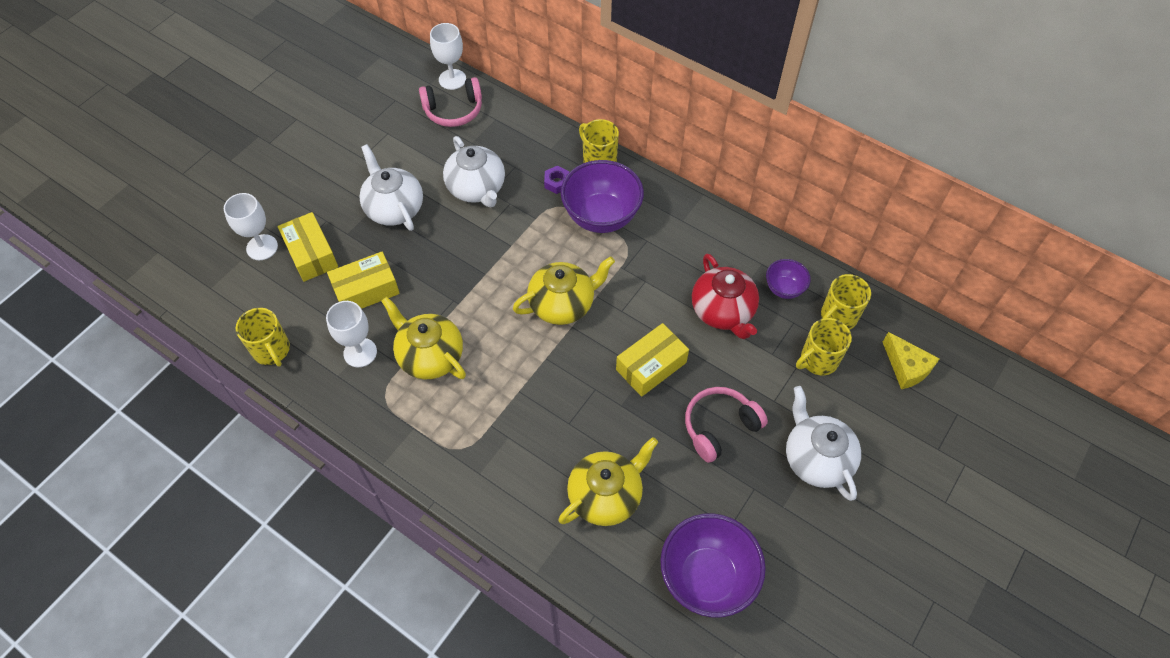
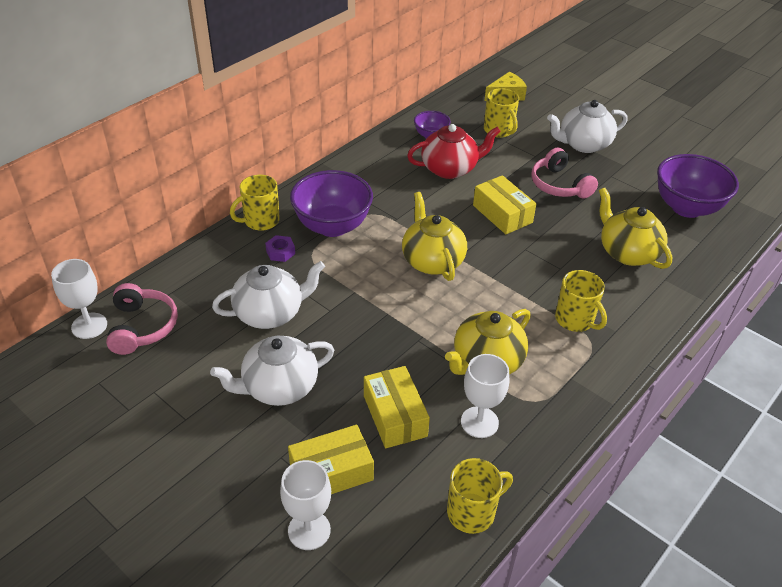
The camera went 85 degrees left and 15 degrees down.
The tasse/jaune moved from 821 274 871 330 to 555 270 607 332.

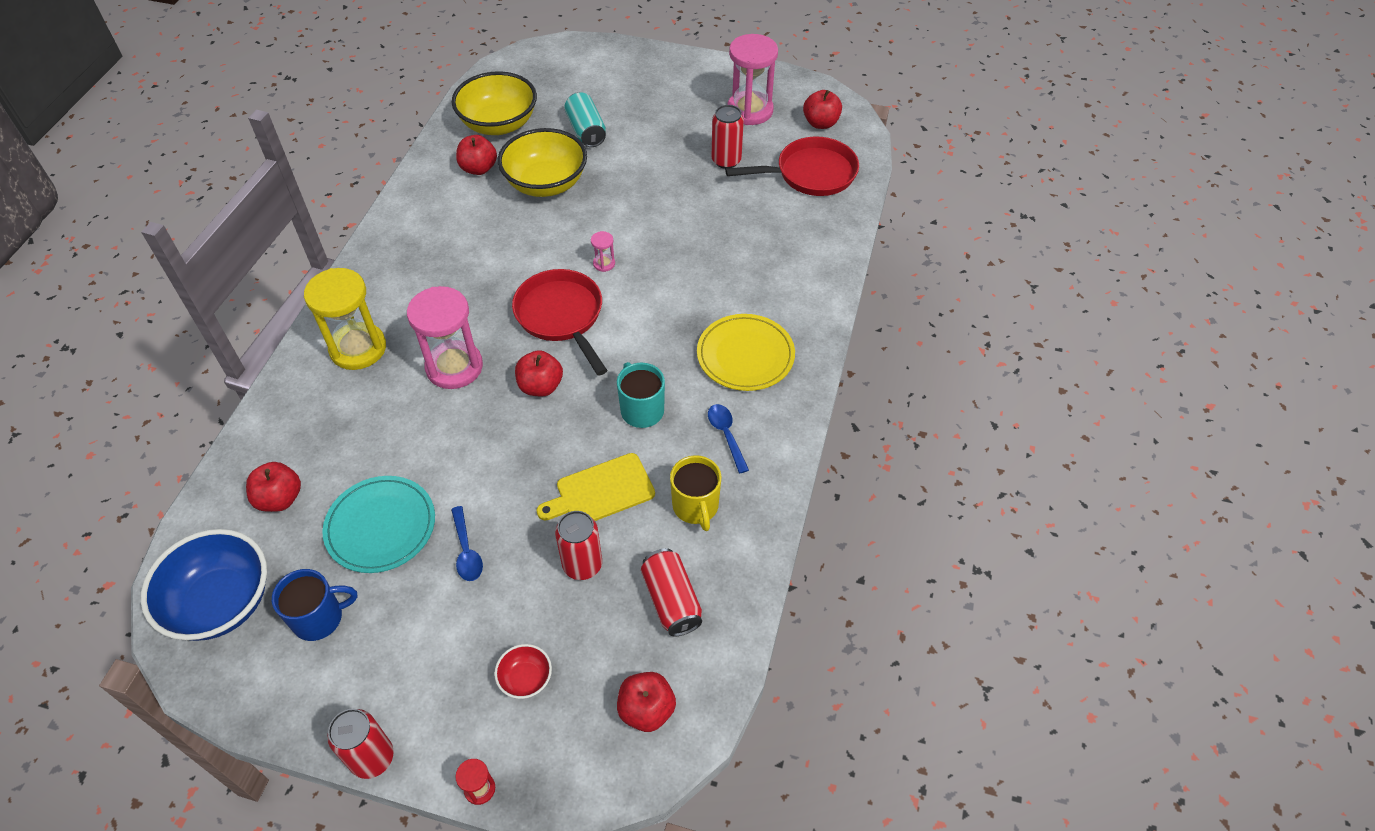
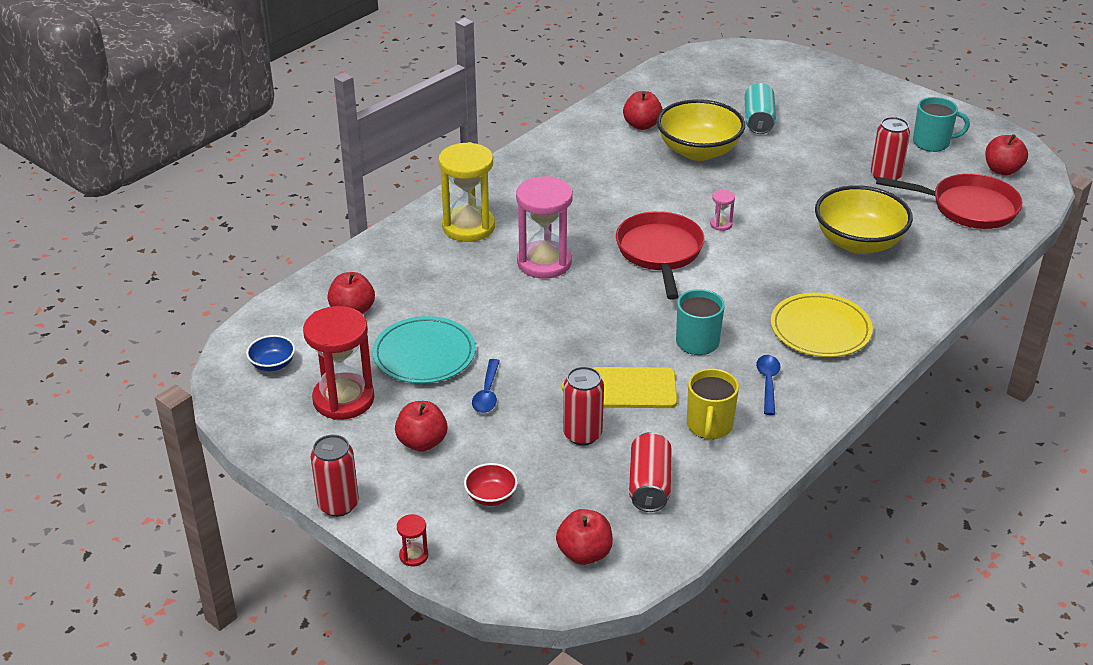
The camera went 25 degrees right and 15 degrees down.
The bol/bleu at 141 529 267 641 changed to 0.46 times the size.
The tasse/bleu at 272 569 357 641 was replaced by the sablier/rouge at 303 306 374 420.
The pomme/rouge moved from 515 350 563 396 to 395 401 448 452.
The bol/jaune moved from 452 71 537 135 to 815 185 913 254.
The sablier/rose at 727 34 778 125 was replaced by the tasse/turquoise at 913 97 970 152.

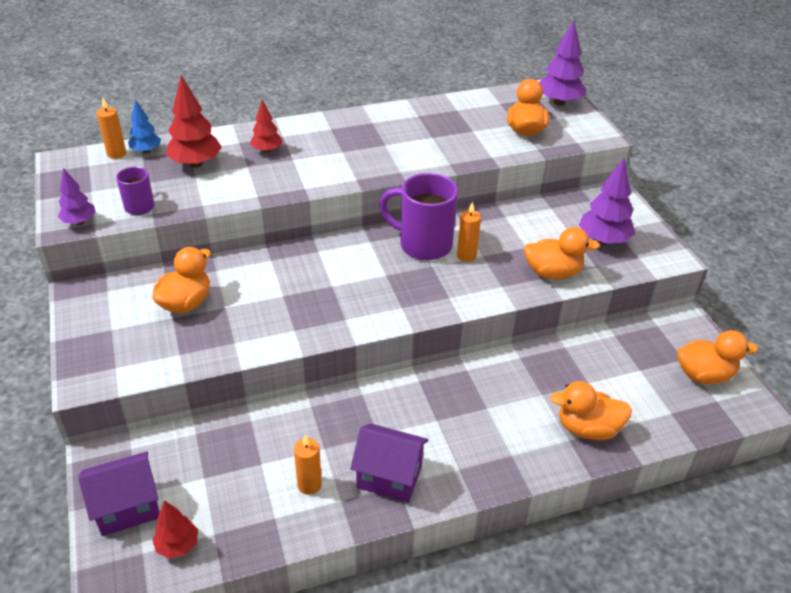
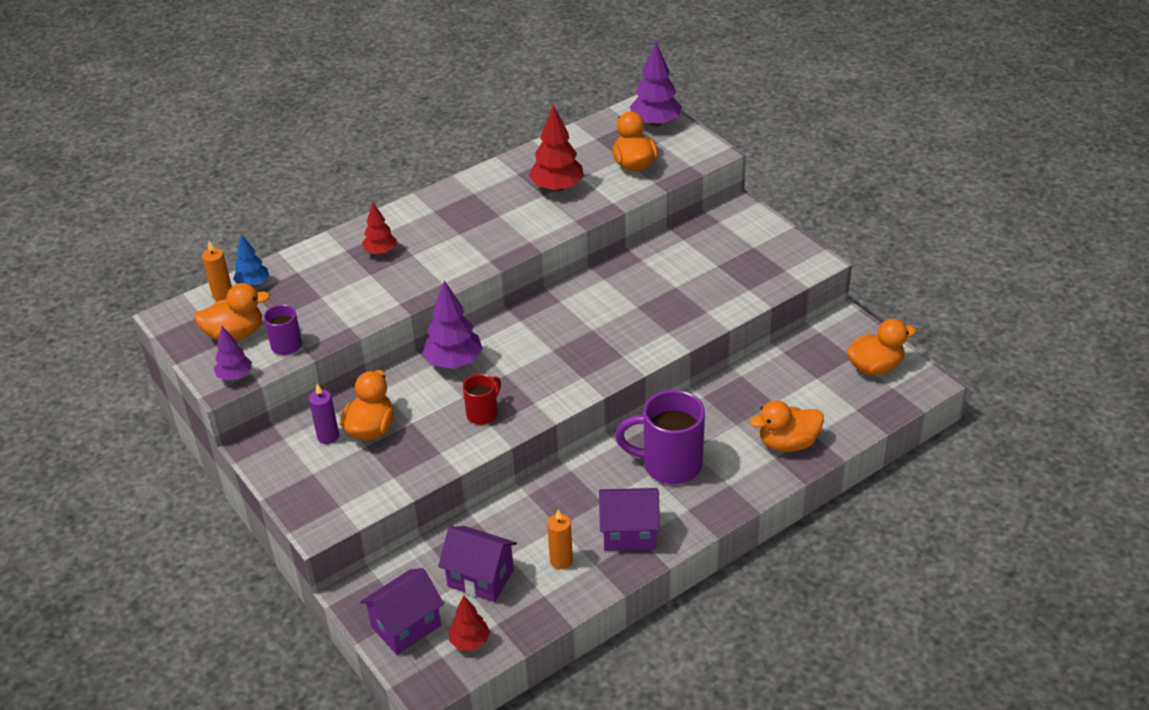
The camera went 15 degrees left and 0 degrees up.
The canard/orange moved from 524 227 600 279 to 194 283 270 341.
The bougie/violet at 309 384 339 444 appeared.
The arbre/violet moved from 579 158 635 245 to 423 280 483 369.
The maison/violet at 438 526 517 602 appeared.
The tasse/rouge at 463 374 501 425 appeared.
The arbre/rouge moved from 166 75 222 168 to 529 105 584 192.
The tasse/violet moved from 379 173 458 260 to 615 390 705 484.
The bougie/orange at 457 202 481 262 disappeared.

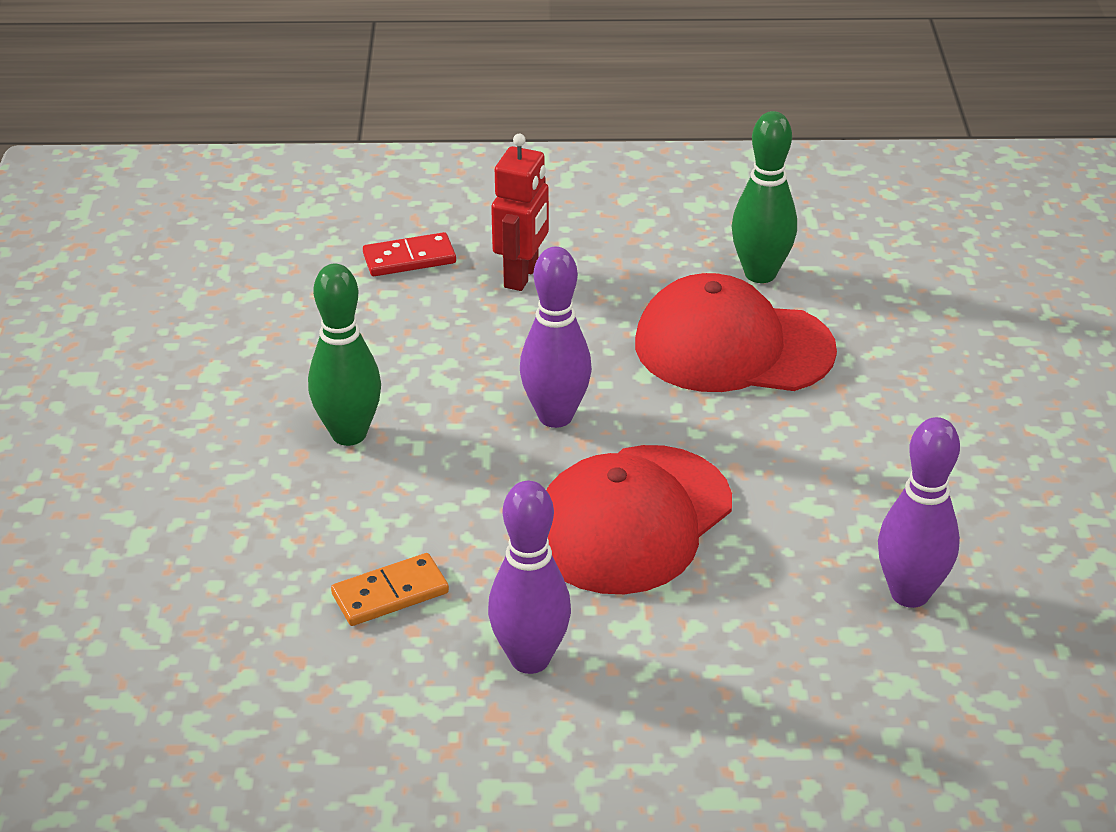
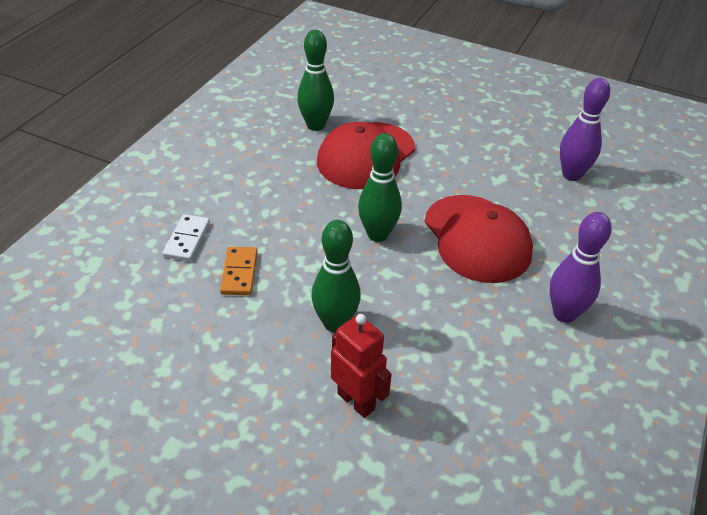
The camera went 65 degrees left and 5 degrees up.
The domino/rouge at 363 232 456 276 became the domino/blanc at 162 214 210 262.
The domino/orange moved from 331 553 449 626 to 220 247 257 295.
The robot/rouge moved from 491 134 549 291 to 331 314 392 418.
The quille/violet at 520 247 592 428 became the quille/vert at 358 133 402 242.

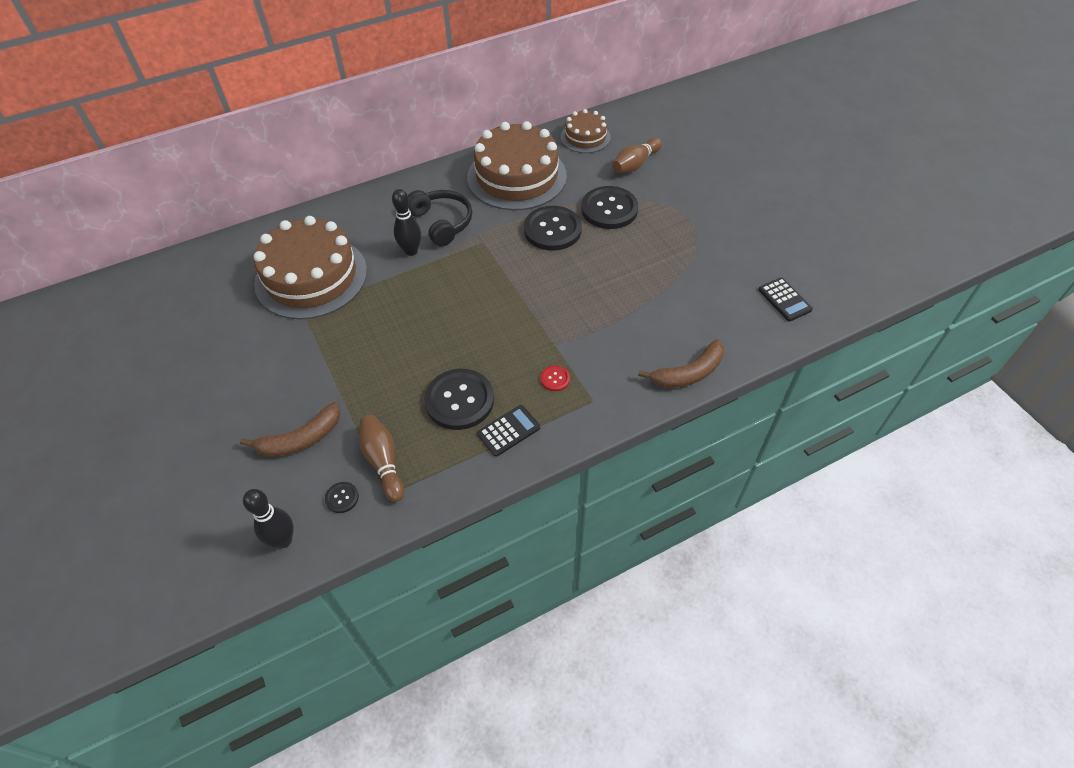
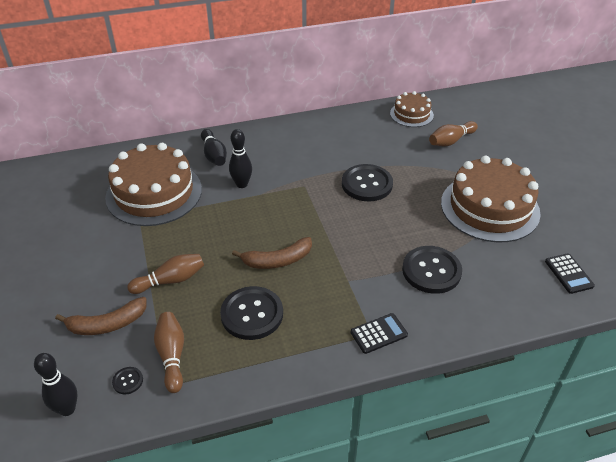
The camera went 10 degrees right and 10 degrees down.
The quille/marron at 127 254 204 294 appeared.
The quille/noir at 201 129 227 166 appeared.
The banane/marron moved from 638 339 724 388 to 232 237 312 269.
The calculatrice/noir moved from 477 405 540 457 to 351 313 408 354.
The bouton/noir moved from 581 186 638 229 to 402 246 462 294.
The gâteau/marron moved from 467 121 567 210 to 441 155 541 242.
The casque audio/noir at 408 190 472 246 disappeared.
The bouton/rouge at 540 365 570 391 disappeared.

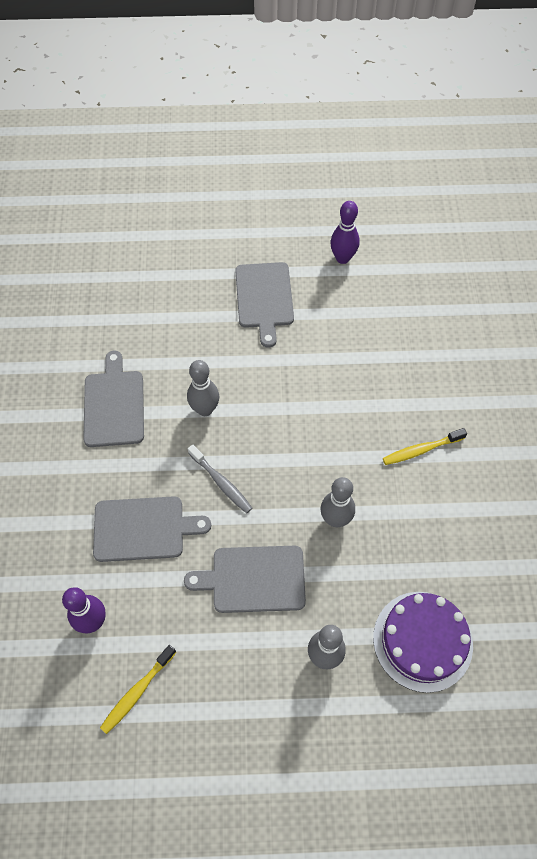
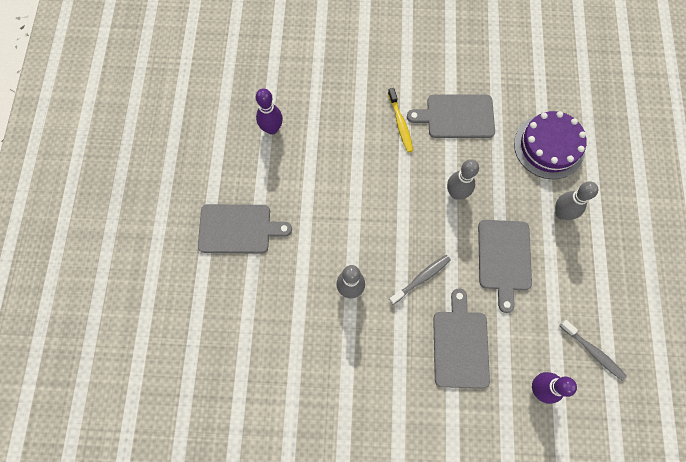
The camera went 85 degrees left and 10 degrees up.
The quille/violet moved from 330 201 360 264 to 256 88 283 135.
The planche à découper/gris moved from 83 351 144 447 to 407 95 495 138.
The brosse à dents/jaune at 100 645 176 734 became the brosse à dents/gris at 559 320 627 381.

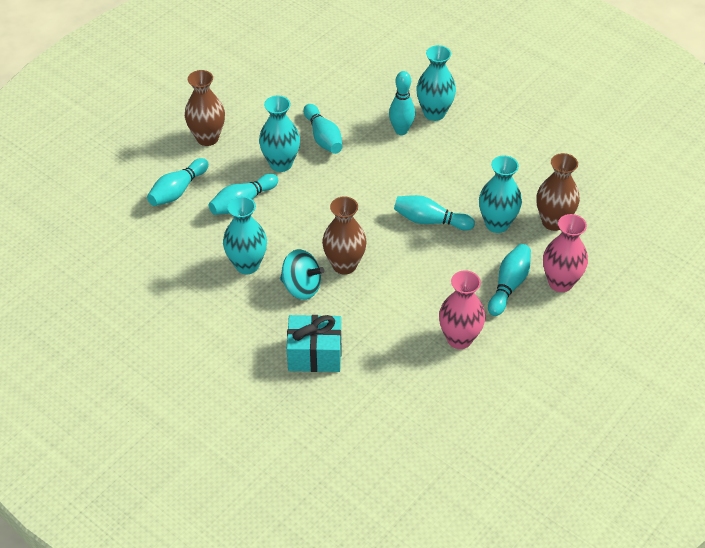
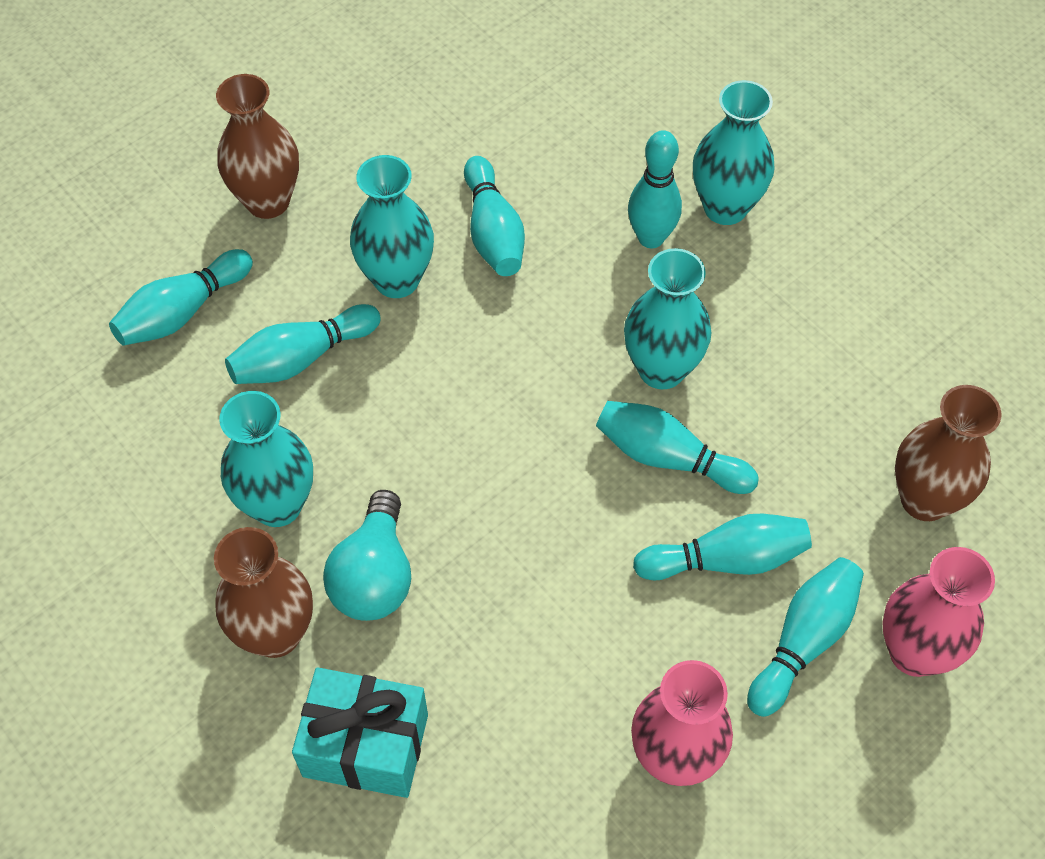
The camera went 10 degrees right and 10 degrees up.
The vase/marron moved from 322 196 367 275 to 214 527 313 658.
The toupie/turquoise at 280 249 324 300 was replaced by the ampoule/turquoise at 323 490 411 621.
The vase/turquoise moved from 479 156 522 233 to 624 248 711 389.
The quille/turquoise at 633 514 812 580 appeared.

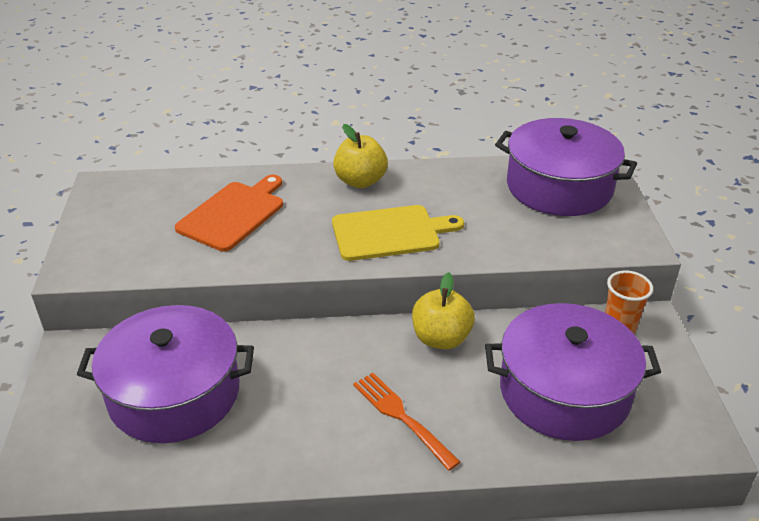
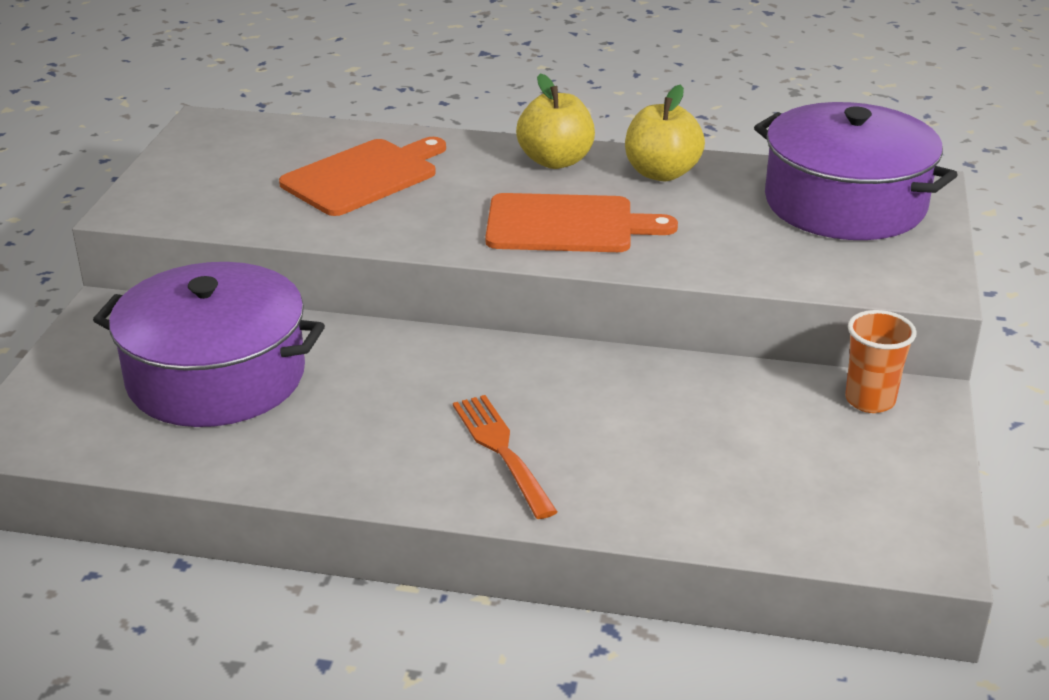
The camera went 15 degrees right and 5 degrees down.
The planche à découper/jaune at 332 205 464 261 became the planche à découper/orange at 485 193 678 252.
The pomme/jaune moved from 412 272 475 349 to 625 85 705 181.
The marmite/violet at 485 303 661 441 disappeared.

